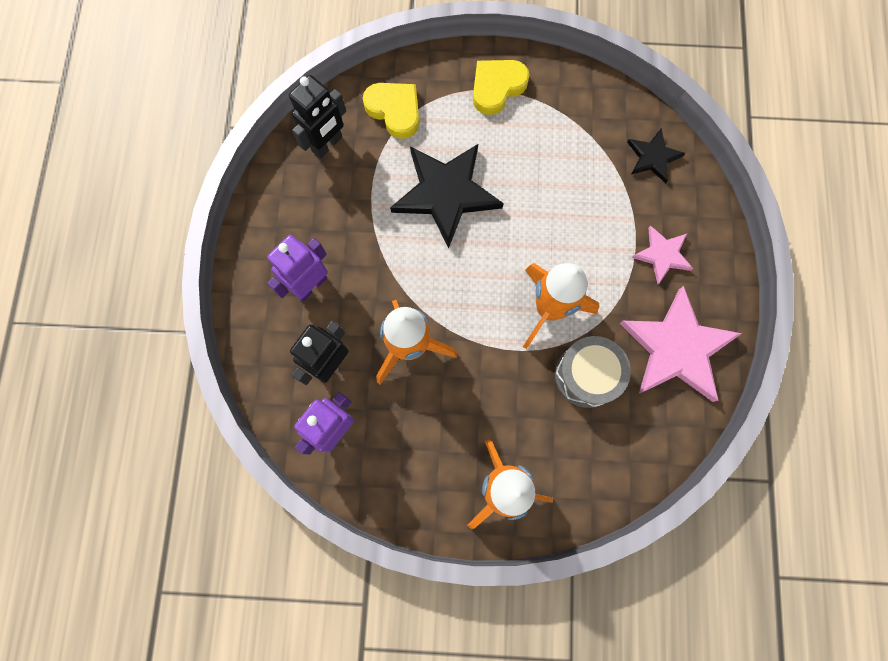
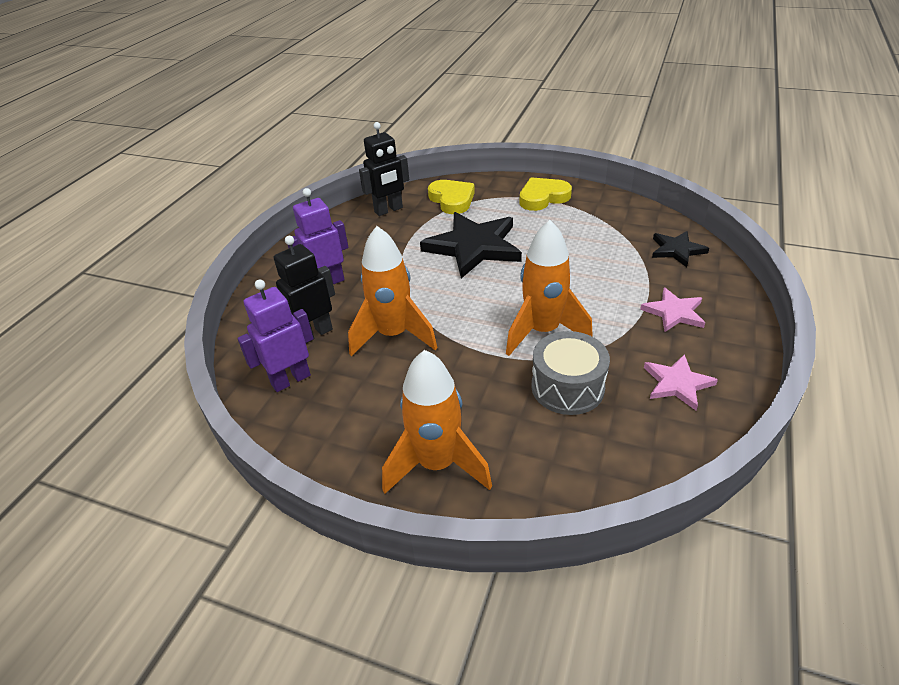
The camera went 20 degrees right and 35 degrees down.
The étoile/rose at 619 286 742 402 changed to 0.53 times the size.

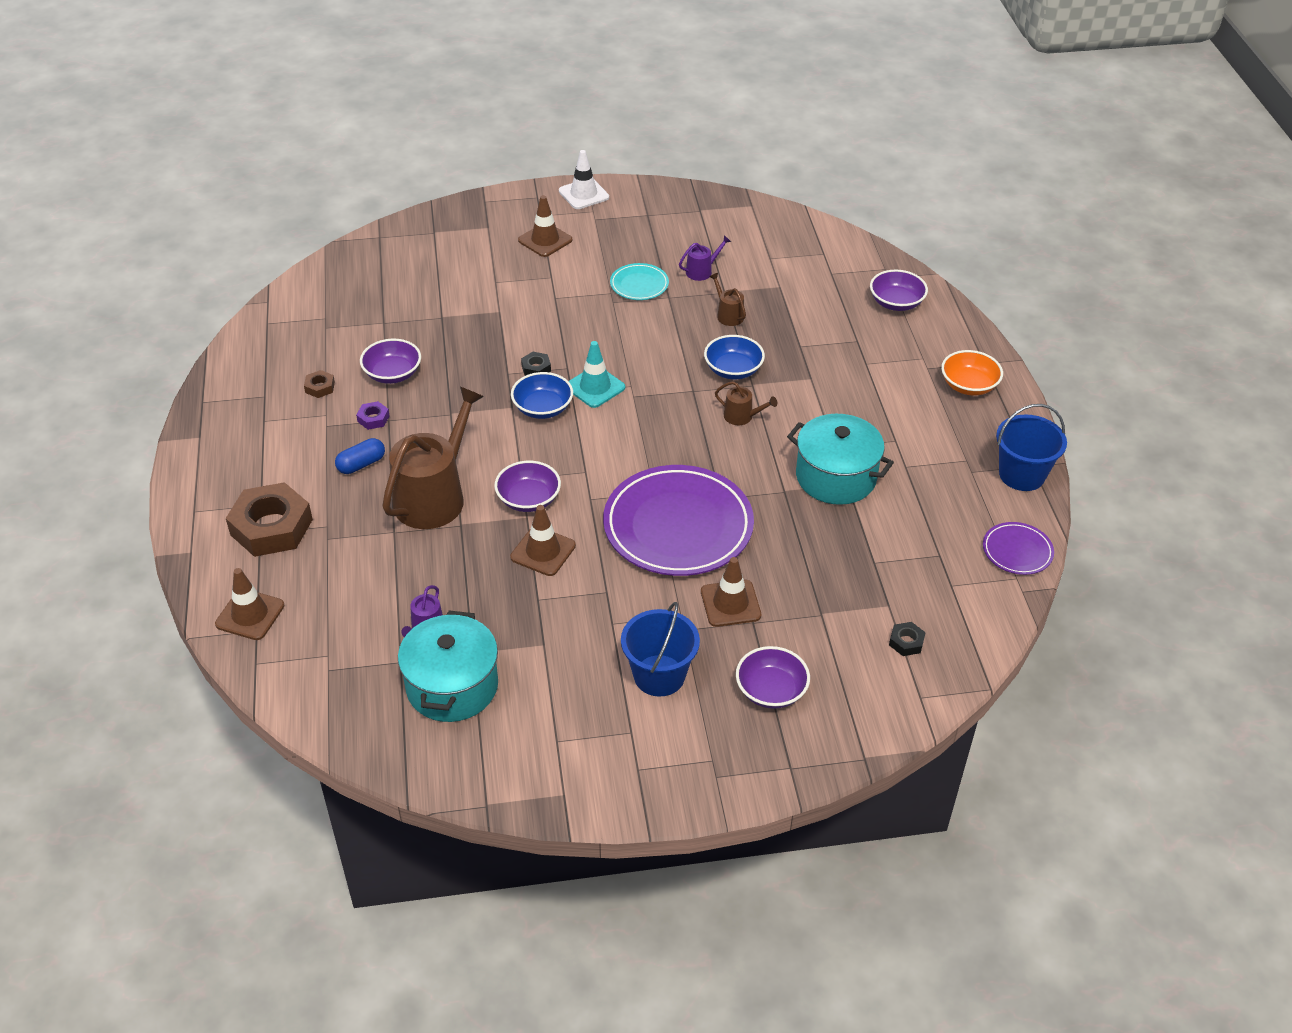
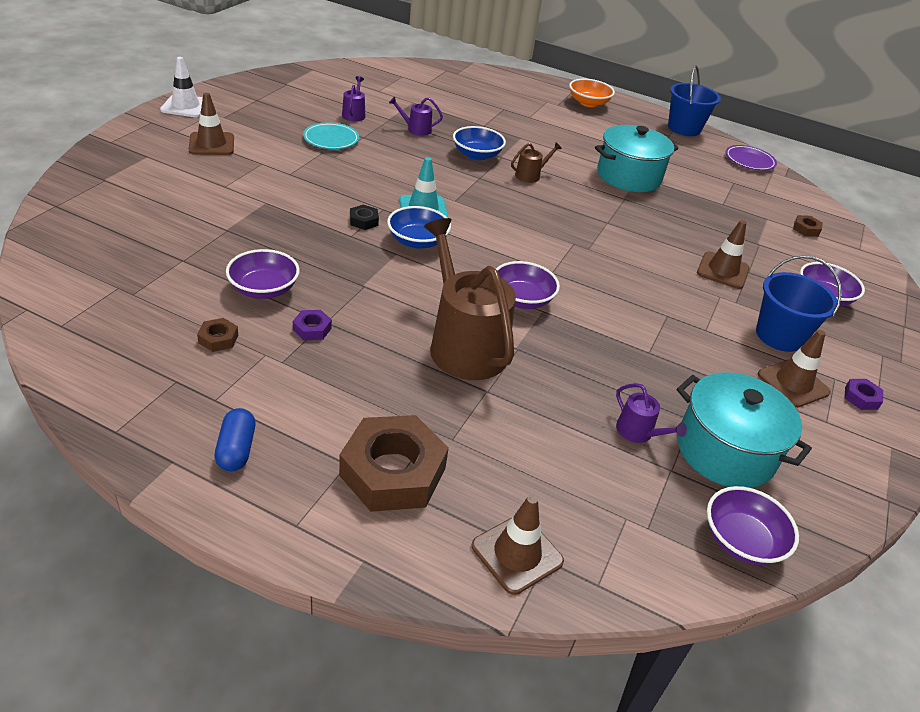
The camera went 60 degrees left and 5 degrees down.
The gélule/bleu moved from 335 438 385 474 to 214 408 255 471.
The arrosoir/marron at 709 273 746 326 became the arrosoir/violet at 389 97 443 136.
The bol/violet moved from 870 270 928 311 to 707 486 799 565.
The cône de chantier/marron moved from 510 505 576 576 to 758 330 831 408.
The écrou/noir at 889 622 926 656 became the écrou/marron at 793 215 823 237.
The écrou/violet at 844 379 883 410 appeared.
The assiette/violet at 603 465 754 576 disappeared.

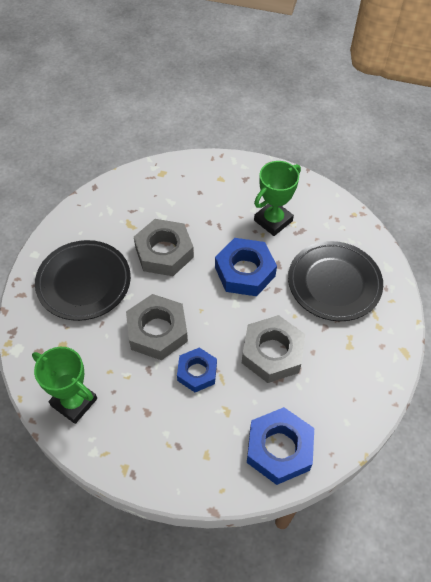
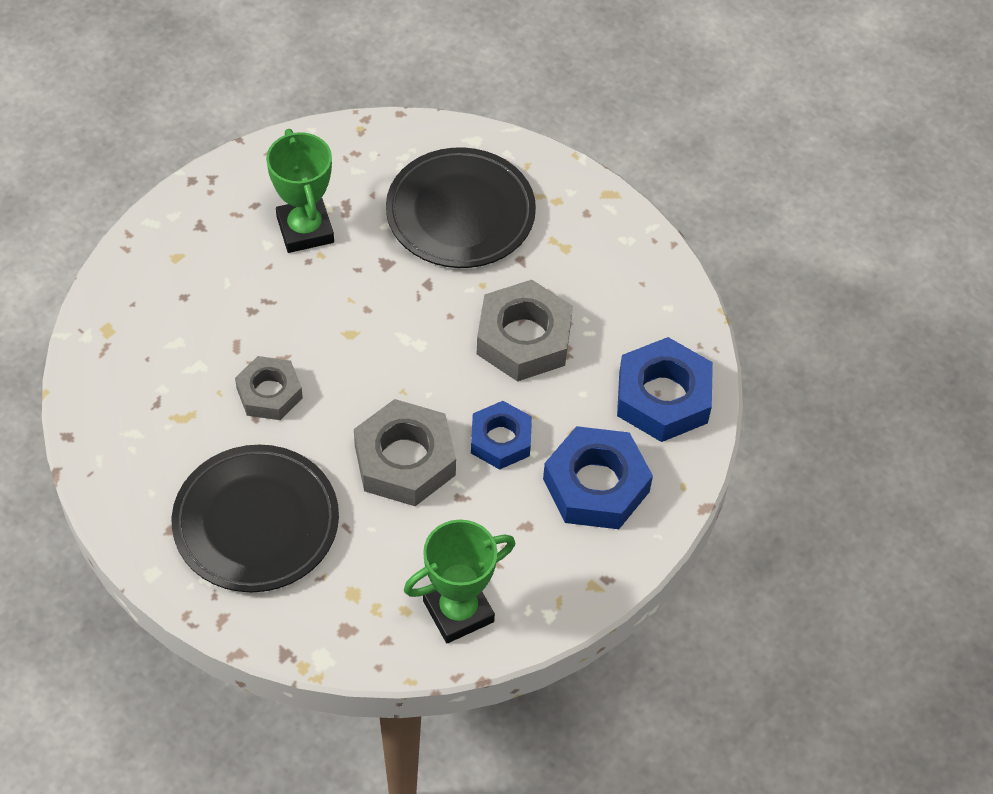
The camera went 65 degrees left and 0 degrees up.
The écrou/gris at 134 219 194 276 changed to 0.64 times the size.
The écrou/bleu moved from 215 238 277 296 to 543 426 653 529.

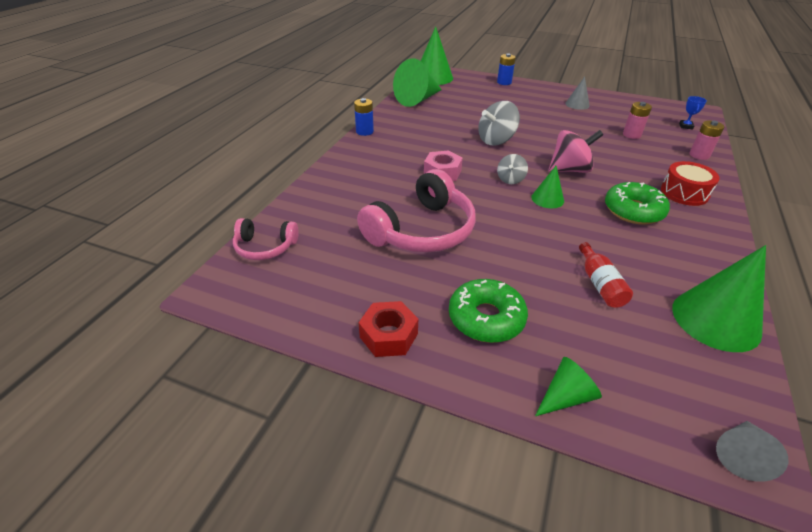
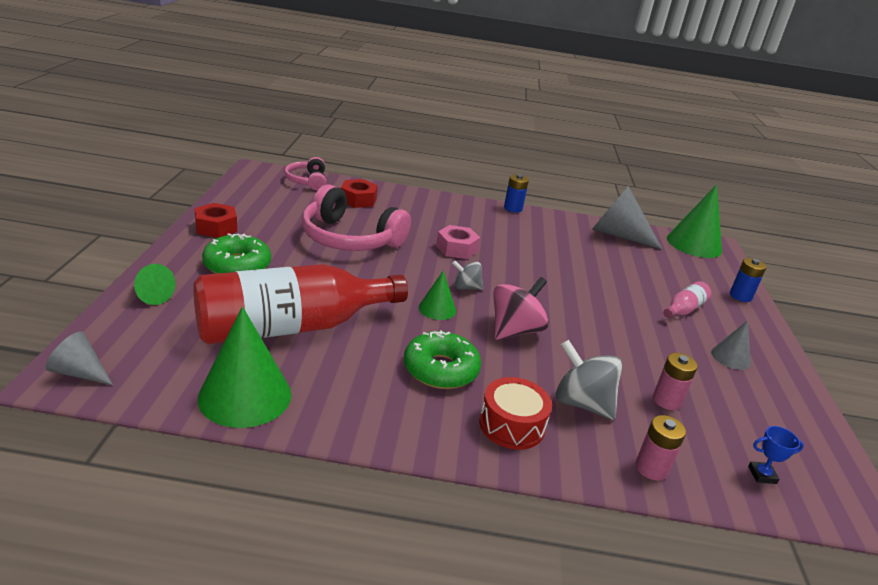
The camera went 70 degrees right and 10 degrees down.
The bouteille/rouge at 579 242 633 308 changed to 2.45 times the size.
The écrou/rouge at 341 179 378 208 appeared.
The toupie/rose at 549 130 603 173 turned 105 degrees counterclockwise.
The toupie/gris moved from 478 101 520 146 to 555 340 623 420.
The cône/vert at 393 58 442 107 became the cône/gris at 592 186 662 249.
The bouteille/rose at 663 281 712 318 appeared.

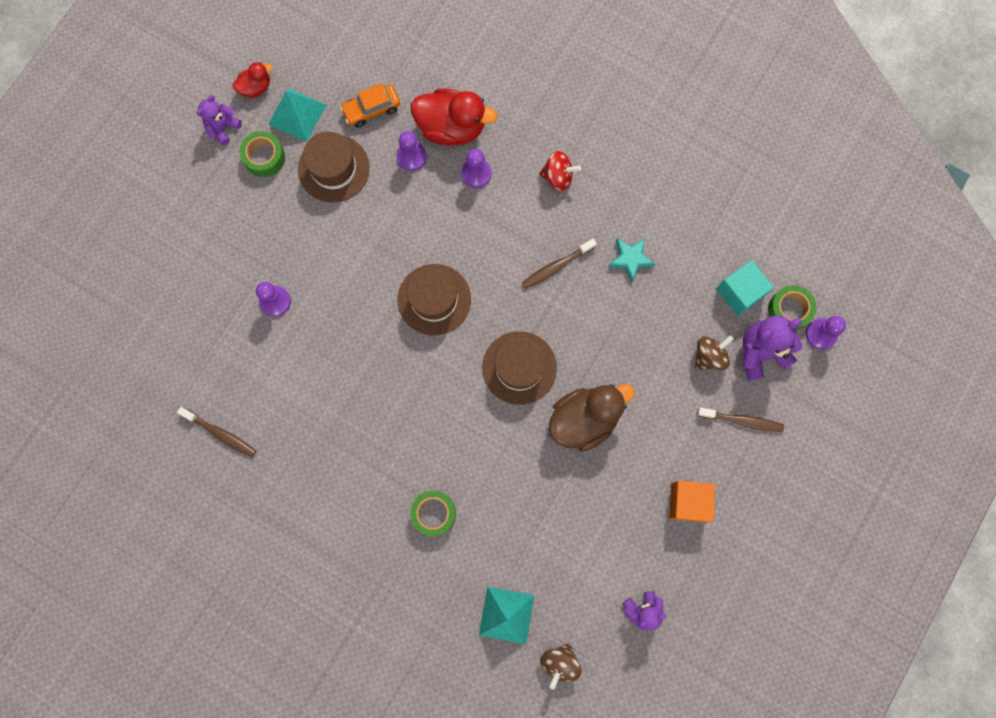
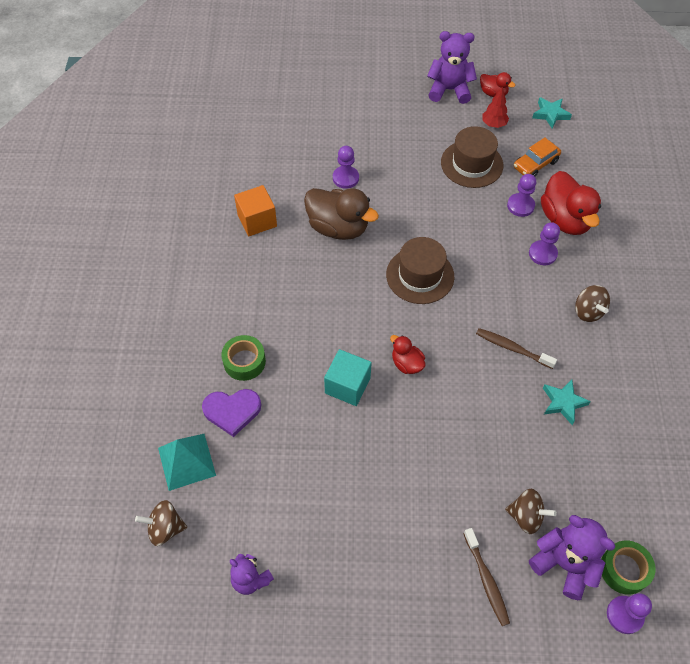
The camera went 60 degrees right and 20 degrees down.
The cœur/violet at 202 389 261 437 appeared.
The cube/orange moved from 669 481 715 522 to 234 185 277 236.
The canard/marron moved from 549 384 635 452 to 304 188 379 240.
The cube/turquoise moved from 716 260 774 316 to 324 349 372 406.
The chapeau/marron at 482 331 557 405 was replaced by the canard/rouge at 390 335 426 374.
The ours en peluche/violet at 197 95 242 146 changed to 1.61 times the size.
The pyramide/turquoise at 268 88 326 142 was replaced by the arbre/rouge at 482 87 509 128.
The voiture/orange at 340 83 400 128 turned 75 degrees counterclockwise.
The étoile/turquoise at 532 97 572 129 appeared.
The toupie/rouge at 539 151 581 191 became the toupie/marron at 575 285 610 322.
The brosse à dents/marron at 177 407 256 457 disappeared.
The ruban adhésif/vert at 240 131 285 177 disappeared.

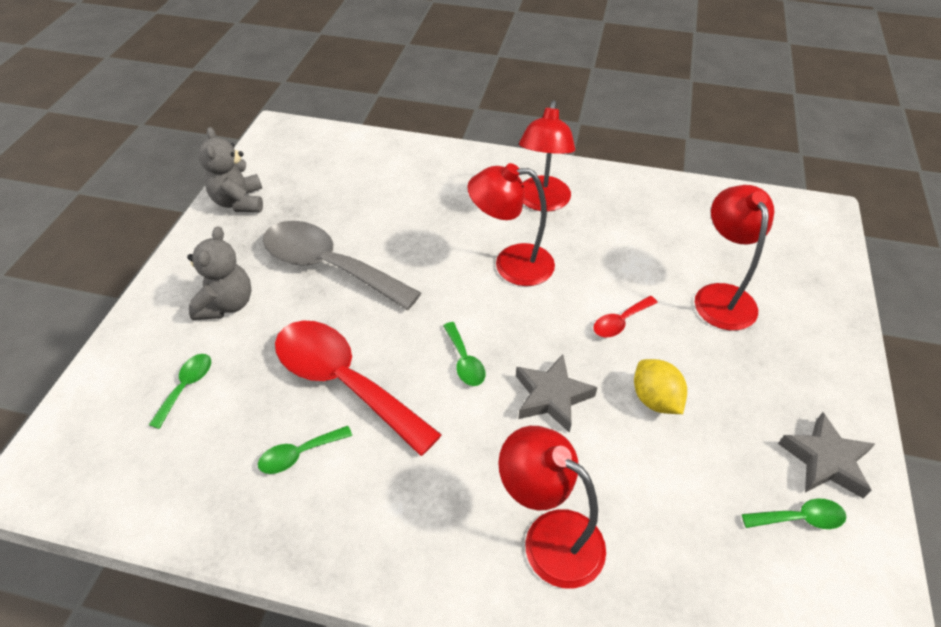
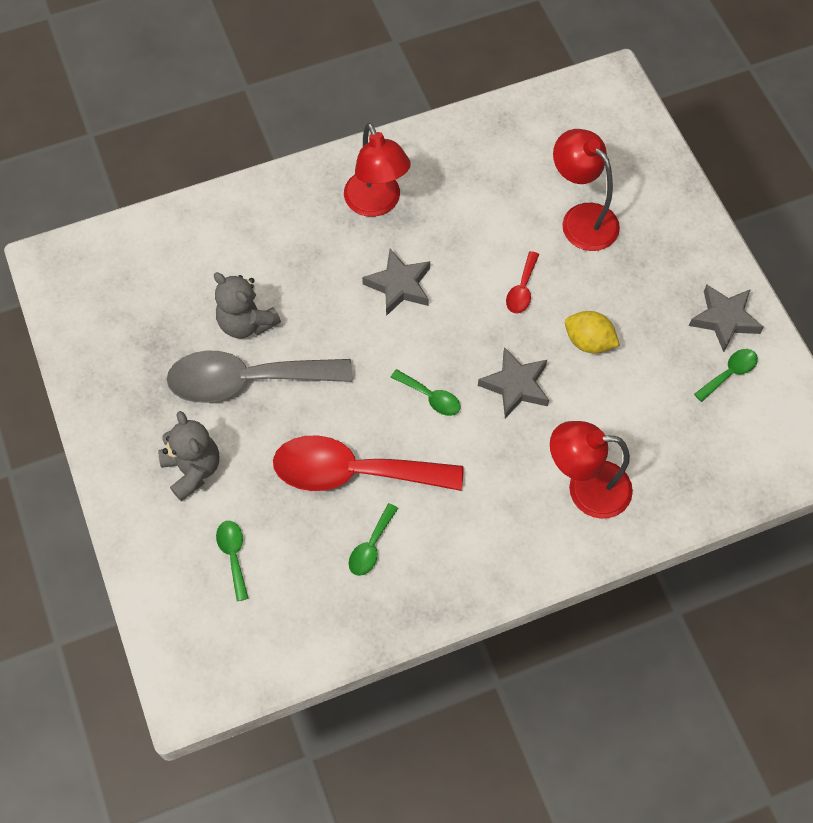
The camera went 35 degrees left and 15 degrees up.
The ours en peluche/gris moved from 198 127 263 212 to 214 272 281 338.
The lampe/rouge at 467 163 555 286 was replaced by the étoile/gris at 362 249 430 316.

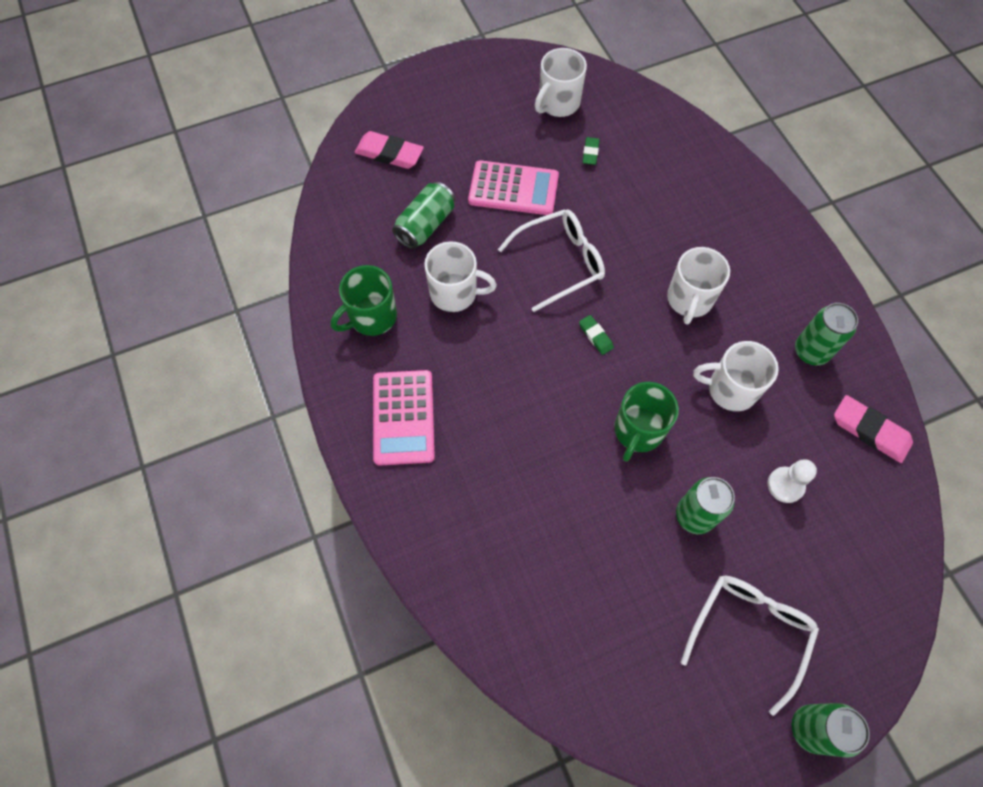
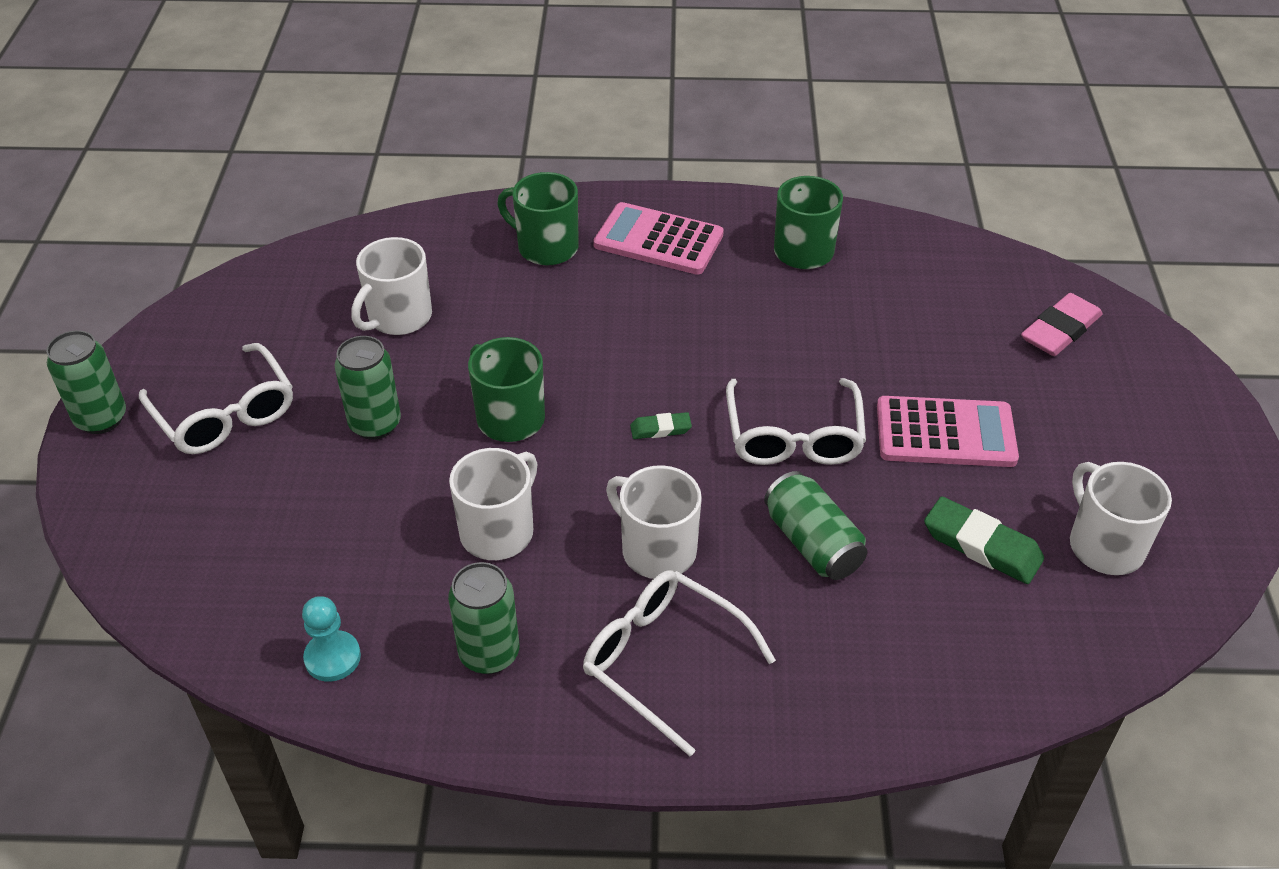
The camera went 115 degrees right and 20 degrees down.
The gomme/rose at 834 395 913 463 was replaced by the pion/turquoise at 302 596 361 682.
The tasse/blanc moved from 424 241 497 312 to 351 237 432 335.
The tasse/vert at 497 172 579 266 appeared.
The lunettes/blanc at 583 570 776 756 appeared.
The canette/vert moved from 392 182 455 249 to 764 471 867 580.
The calculatrice/rose at 468 160 559 215 turned 120 degrees counterclockwise.
The gomme/vert at 582 137 600 165 changed to 1.82 times the size.
The pion/blanc at 767 459 817 503 disappeared.

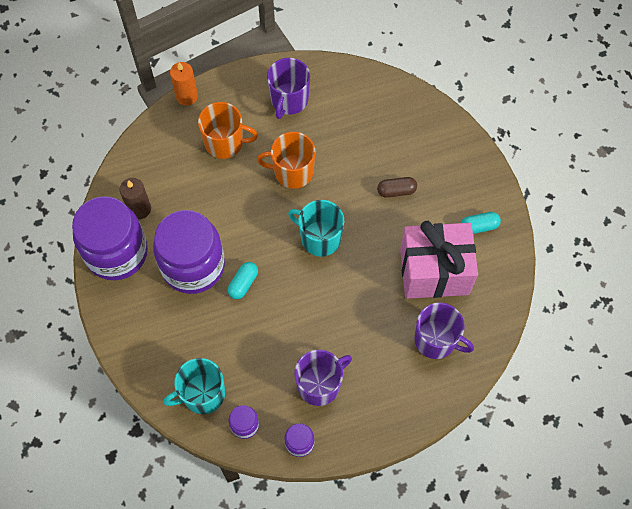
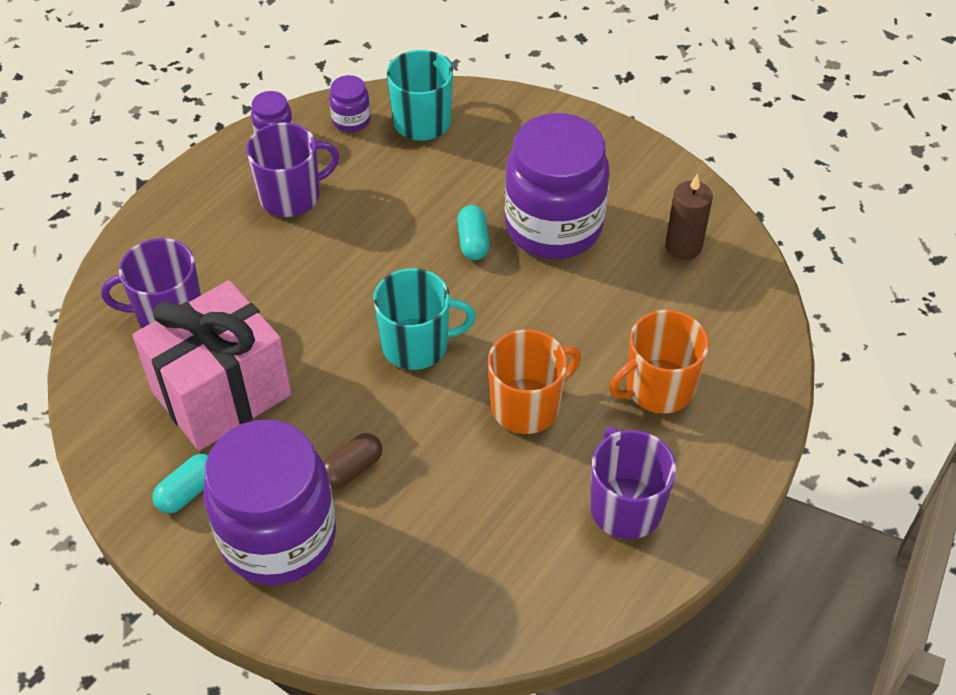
The camera went 145 degrees right and 15 degrees down.
The bocal/violet moved from 72 196 148 280 to 203 419 336 585.
The tasse/violet at 294 350 352 406 turned 135 degrees counterclockwise.
The bougie/orange at 170 62 198 106 disappeared.

